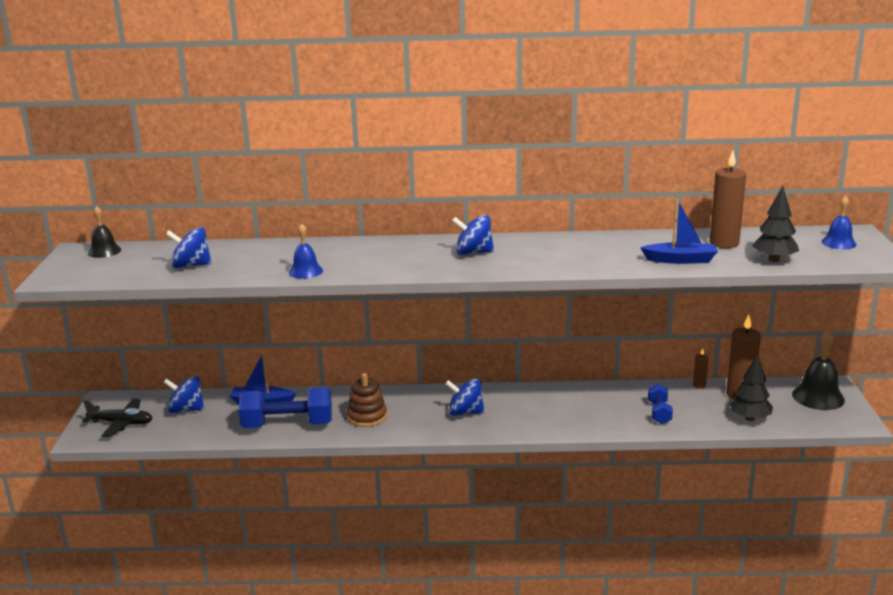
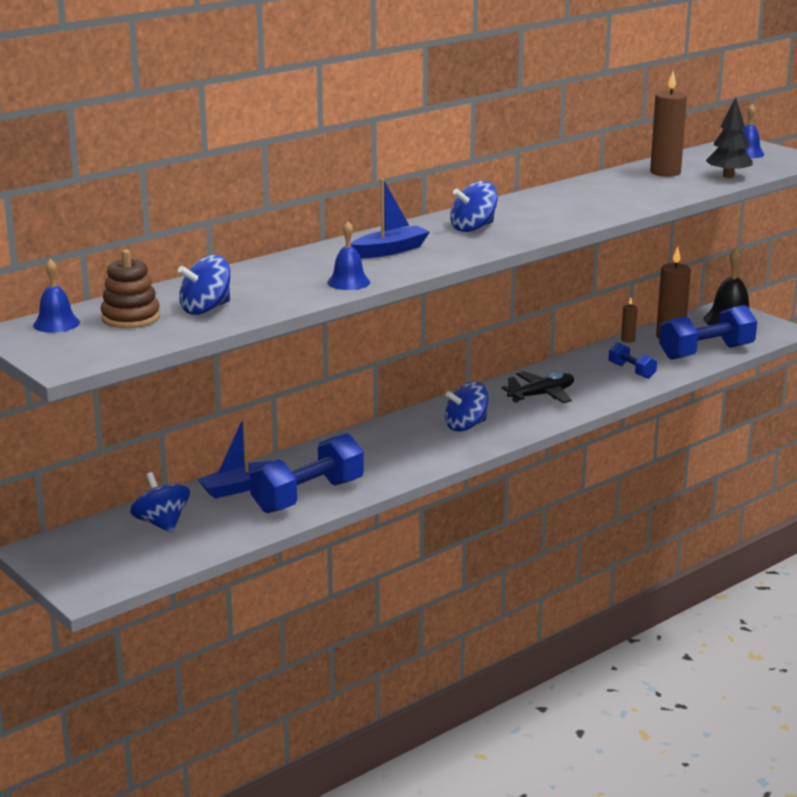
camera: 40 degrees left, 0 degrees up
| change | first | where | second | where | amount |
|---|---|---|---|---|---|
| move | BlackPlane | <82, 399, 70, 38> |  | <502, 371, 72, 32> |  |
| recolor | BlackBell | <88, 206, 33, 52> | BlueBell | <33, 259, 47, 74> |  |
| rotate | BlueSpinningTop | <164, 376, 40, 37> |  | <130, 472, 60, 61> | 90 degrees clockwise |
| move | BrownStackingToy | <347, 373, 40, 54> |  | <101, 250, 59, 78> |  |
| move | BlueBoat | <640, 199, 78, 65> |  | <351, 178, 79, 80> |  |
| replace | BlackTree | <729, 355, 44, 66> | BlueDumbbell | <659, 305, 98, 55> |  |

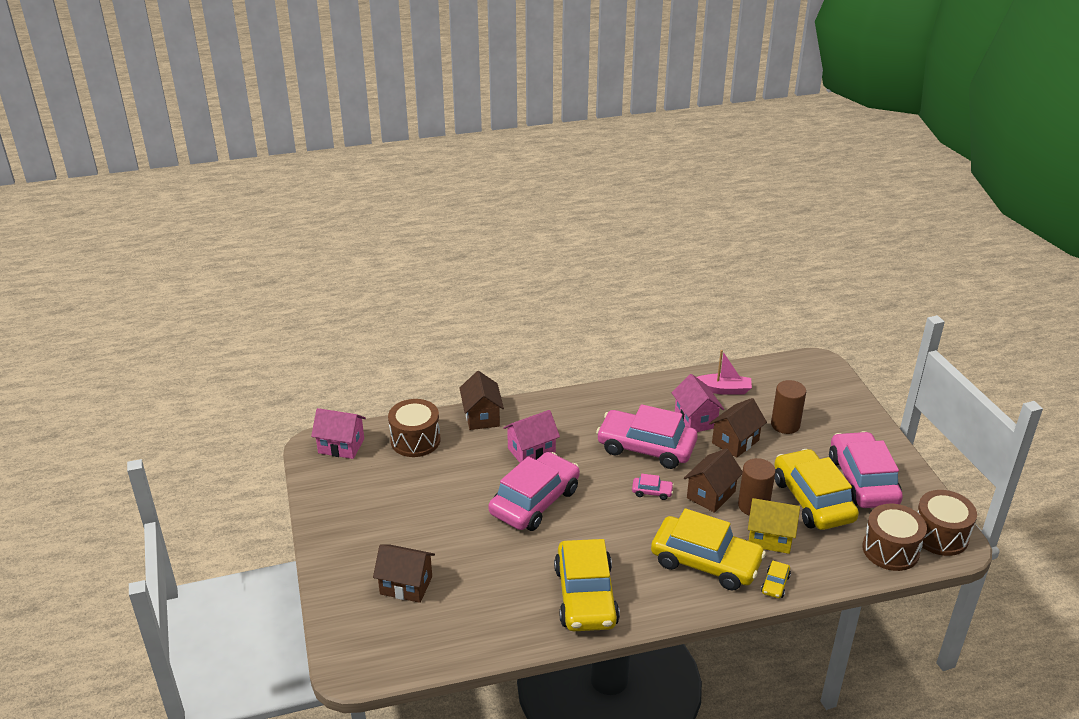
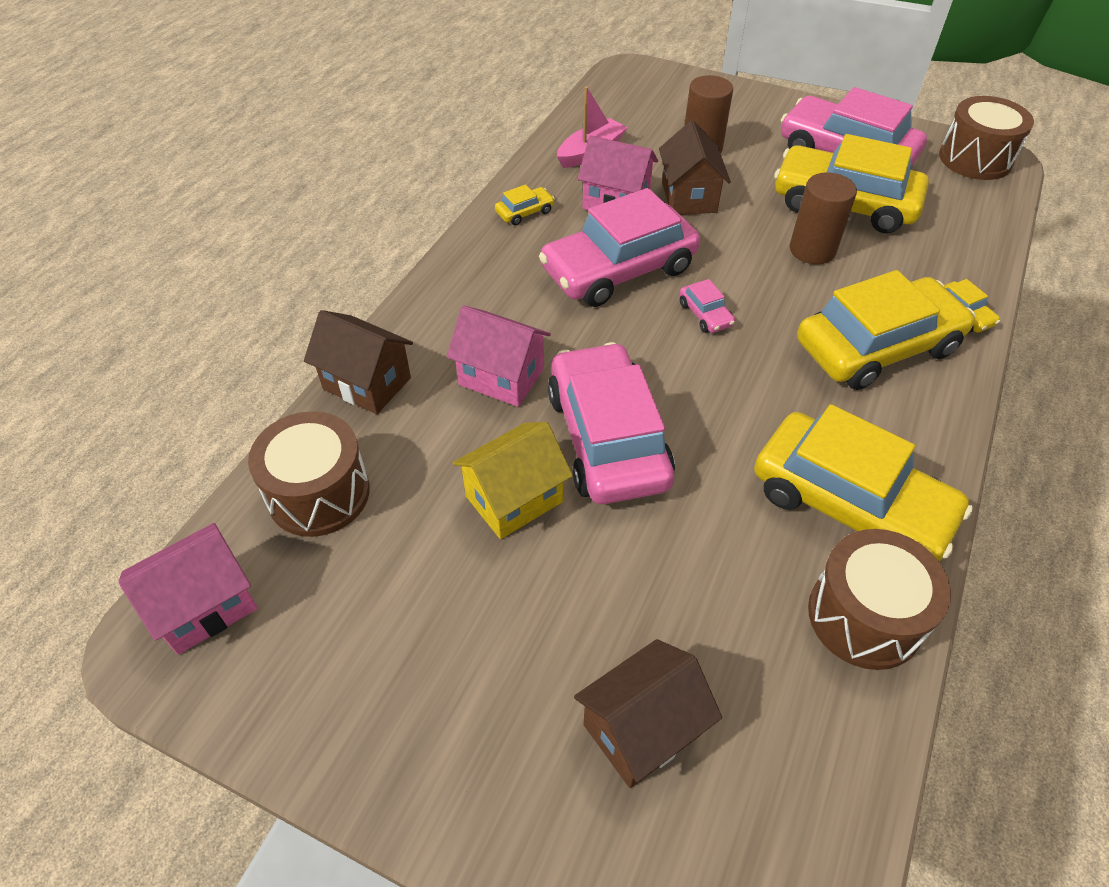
camera: 50 degrees left, 15 degrees up
| change | first | where | second | where | amount |
|---|---|---|---|---|---|
| rotate | PinkHouse | <503, 410, 57, 53> |  | <447, 305, 104, 102> | 75 degrees counterclockwise |
| rotate | PinkCar | <632, 474, 42, 26> |  | <679, 279, 56, 54> | 105 degrees clockwise |
| delete | BrownHouse | <684, 448, 59, 65> |  |  |  |
| move | YellowHouse | <748, 498, 52, 56> |  | <453, 422, 120, 117> |  |
| move | BrownDrum | <862, 504, 65, 67> |  | <808, 529, 143, 141> |  |
| insert |  |  | YellowCar | <495, 184, 60, 41> |  |

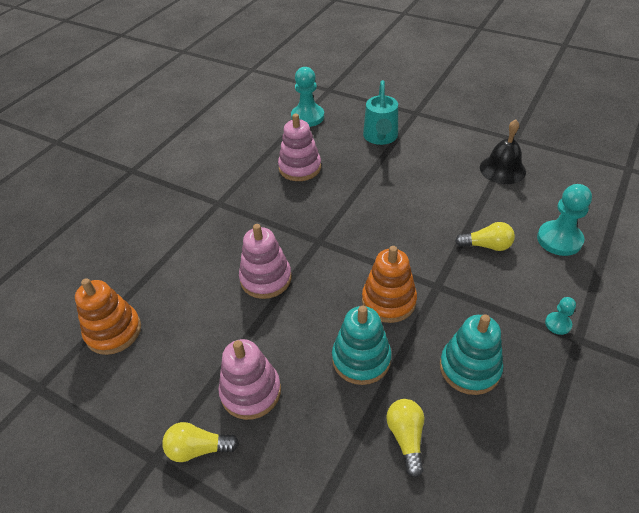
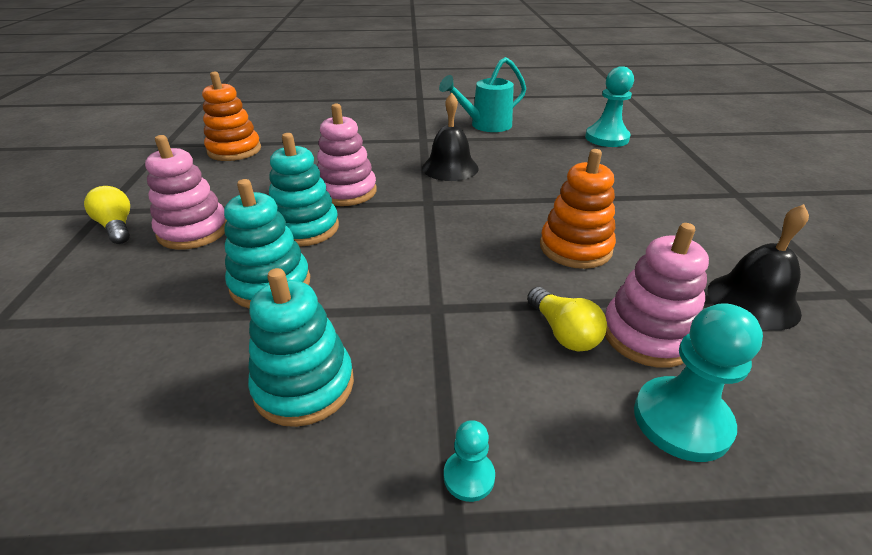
camera: 55 degrees right, 10 degrees down
| change | first | where | second | where | amount |
|---|---|---|---|---|---|
| move | PinkStackingToy | <278, 113, 43, 68> |  | <605, 223, 104, 145> |  |
| move | OrangeStackingToy | <362, 246, 55, 77> |  | <540, 149, 76, 120> |  |
| move | TurquoiseWateringCan | <363, 80, 35, 65> |  | <439, 57, 87, 75> |  |
| delete | YellowLightBulb | <386, 399, 38, 79> |  |  |  |
| insert |  |  | TurquoiseStackingToy | <269, 133, 70, 114> |  |
| insert |  |  | BlackBell | <422, 93, 57, 88> |  |

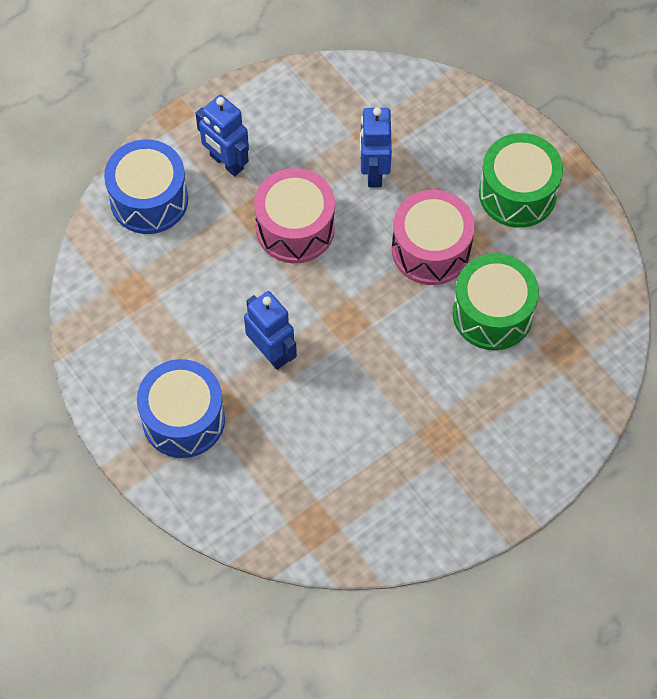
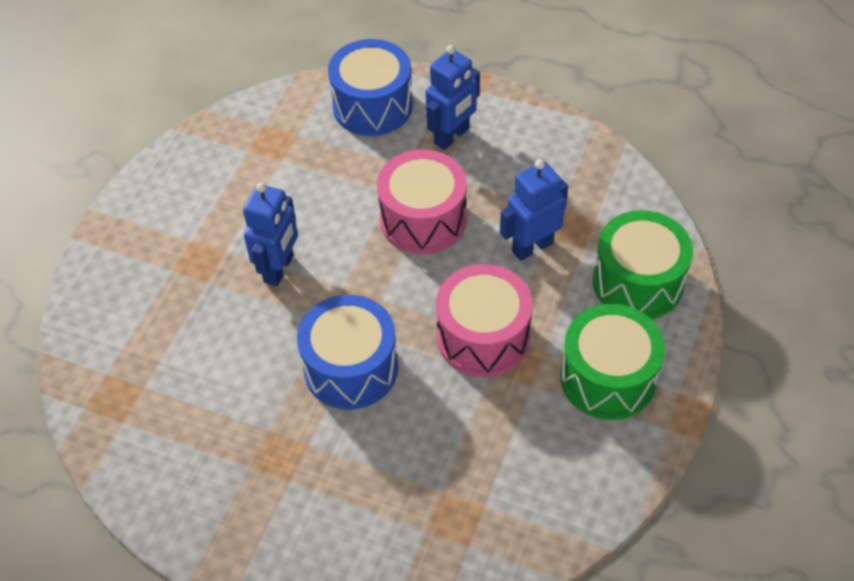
camera: 60 degrees right, 10 degrees down
| change | first | where | second | where | amount |
|---|---|---|---|---|---|
| move | BlueDrum | <137, 359, 88, 99> |  | <297, 295, 101, 115> |  |
| rotate | BlueRobot | <196, 95, 53, 81> |  | <425, 45, 55, 105> | 150 degrees counterclockwise |
| move | GreenDrum | <453, 254, 86, 96> |  | <593, 210, 100, 109> |  |

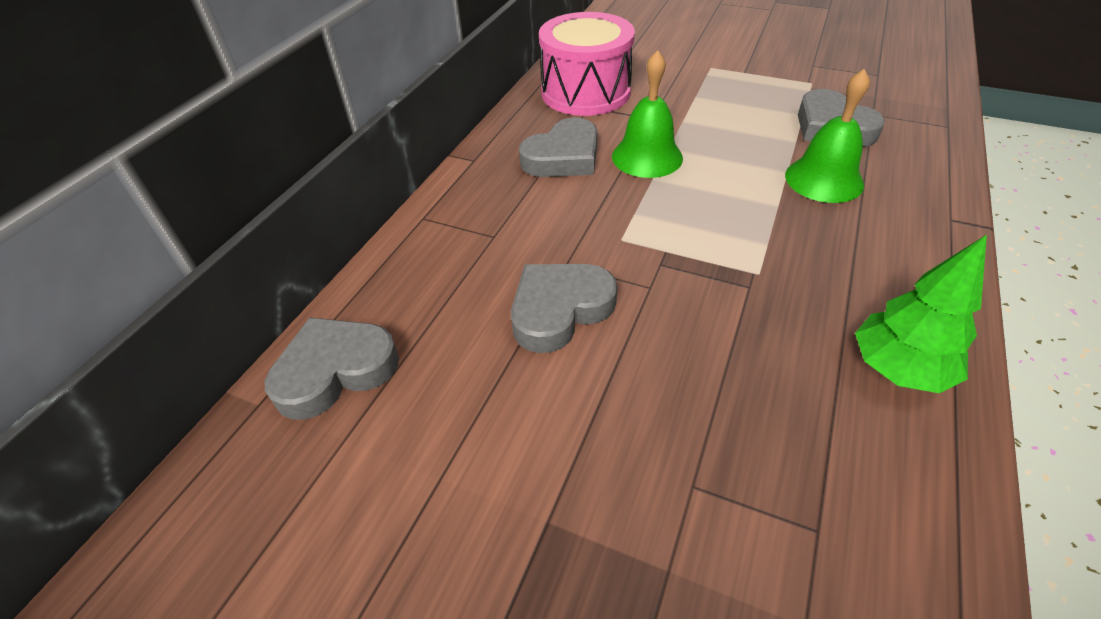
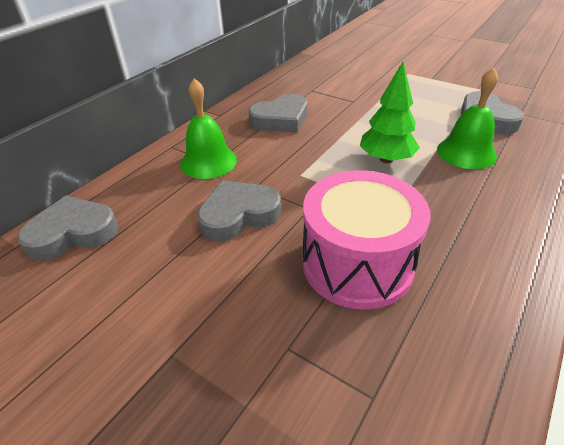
camera: 10 degrees right, 5 degrees down
| change | first | where | second | where | amount |
|---|---|---|---|---|---|
| move | PinkDrum | <539, 12, 96, 104> |  | <303, 170, 128, 139> |  |
| move | GreenBell | <612, 50, 71, 128> |  | <180, 78, 57, 101> |  |
| move | GreenTree | <855, 235, 132, 158> |  | <360, 62, 60, 101> |  |

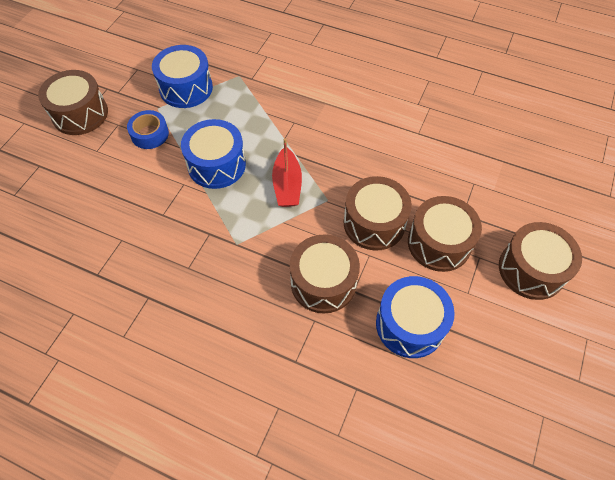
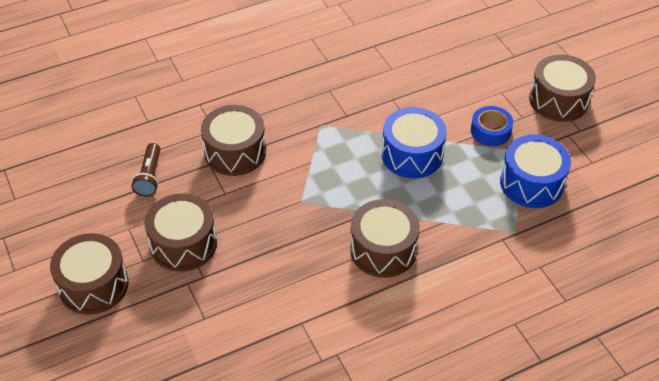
camera: 130 degrees right, 10 degrees down
| change | first | where | second | where | amount |
|---|---|---|---|---|---|
| delete | RedBoat | <272, 138, 30, 69> |  |  |  |
| move | BrownDrum | <344, 176, 68, 74> |  | <350, 199, 70, 79> |  |
| replace | BlueDrum | <376, 276, 79, 82> | BrownFlashlight | <131, 143, 29, 54> |  |

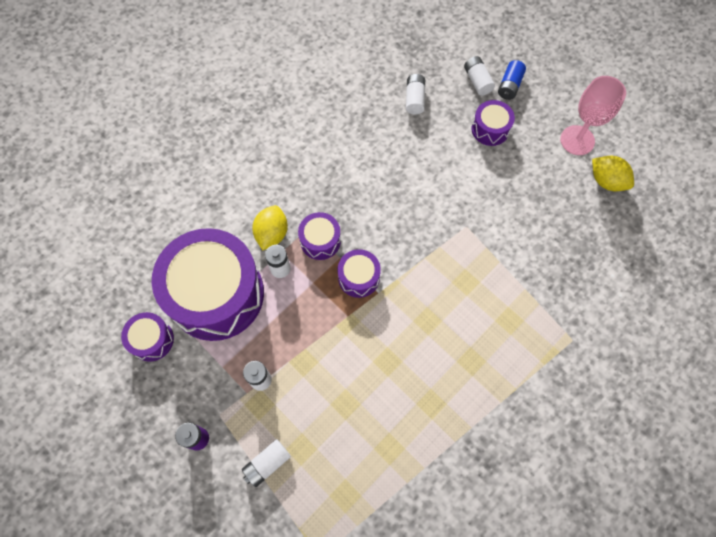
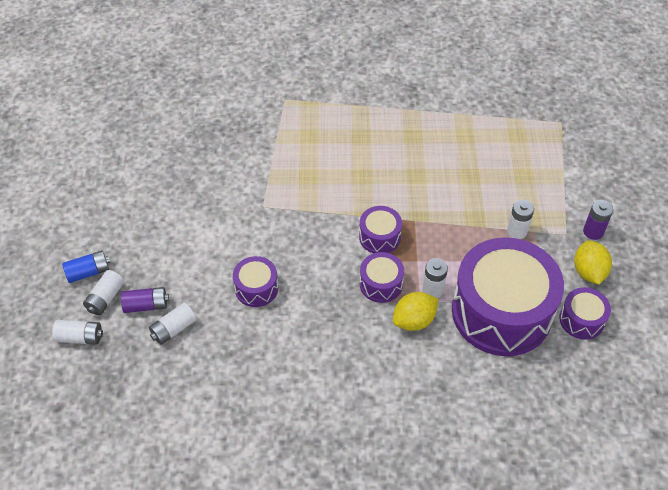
camera: 135 degrees left, 15 degrees down
| change | first | where | second | where | amount |
|---|---|---|---|---|---|
| move | WhiteBattery | <242, 439, 49, 48> |  | <52, 320, 51, 25> |  |
| move | PurpleDrum | <472, 100, 43, 46> |  | <233, 256, 45, 51> |  |
| delete | PinkGoblet | <560, 76, 66, 79> |  |  |  |
| move | YellowLemon | <592, 156, 42, 35> |  | <574, 240, 38, 45> |  |
| insert |  |  | PurpleBattery | <121, 287, 48, 26> |  |

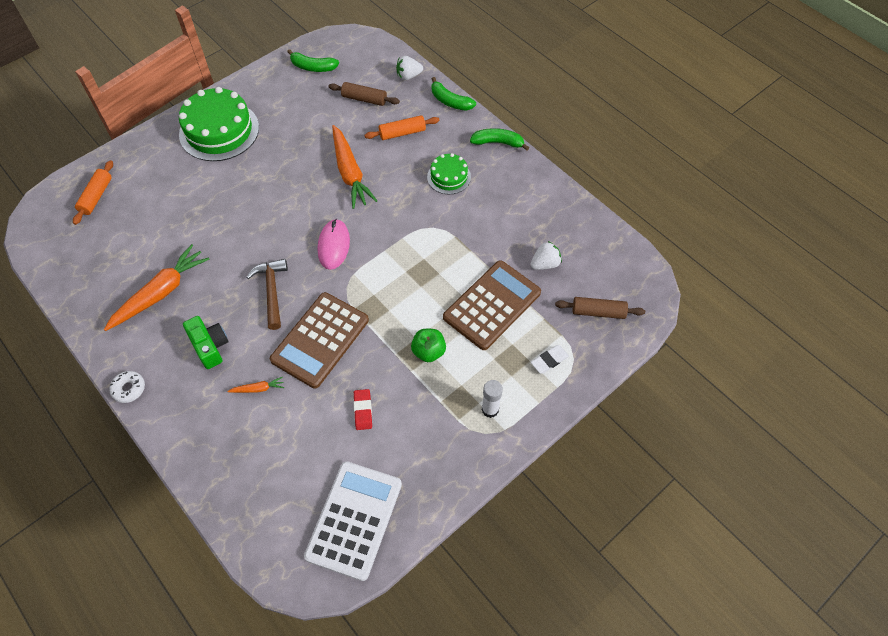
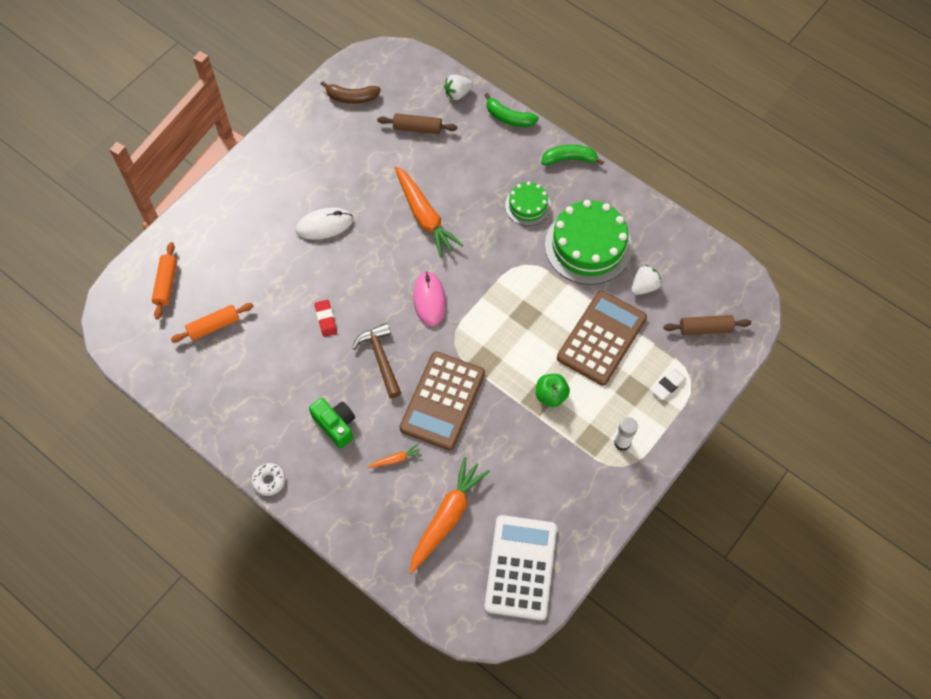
camera: 10 degrees left, 5 degrees up
| change | first | where | second | where | amount |
|---|---|---|---|---|---|
| move | OrangeCarrot | <104, 244, 105, 87> |  | <409, 457, 81, 117> |  |
| move | GreenCake | <179, 87, 80, 74> |  | <545, 200, 87, 85> |  |
| recolor | GreenBanana | <287, 49, 52, 23> | BrownBanana | <321, 81, 60, 23> |  |
| move | RedEraser | <354, 389, 18, 41> |  | <315, 300, 22, 37> |  |
| move | OrangeRollingPin | <365, 115, 74, 25> |  | <171, 303, 82, 40> |  |
| insert |  |  | WhiteMouse | <296, 207, 57, 33> |  |

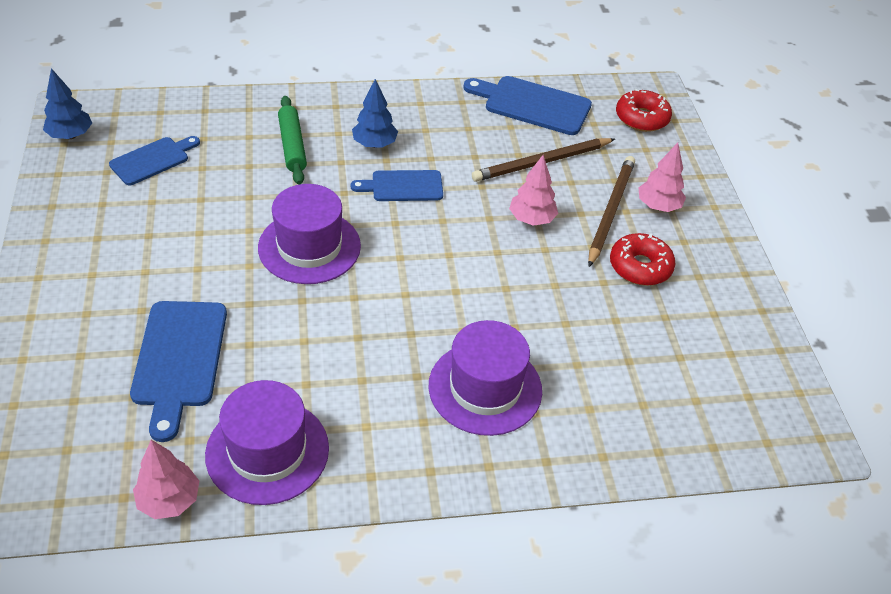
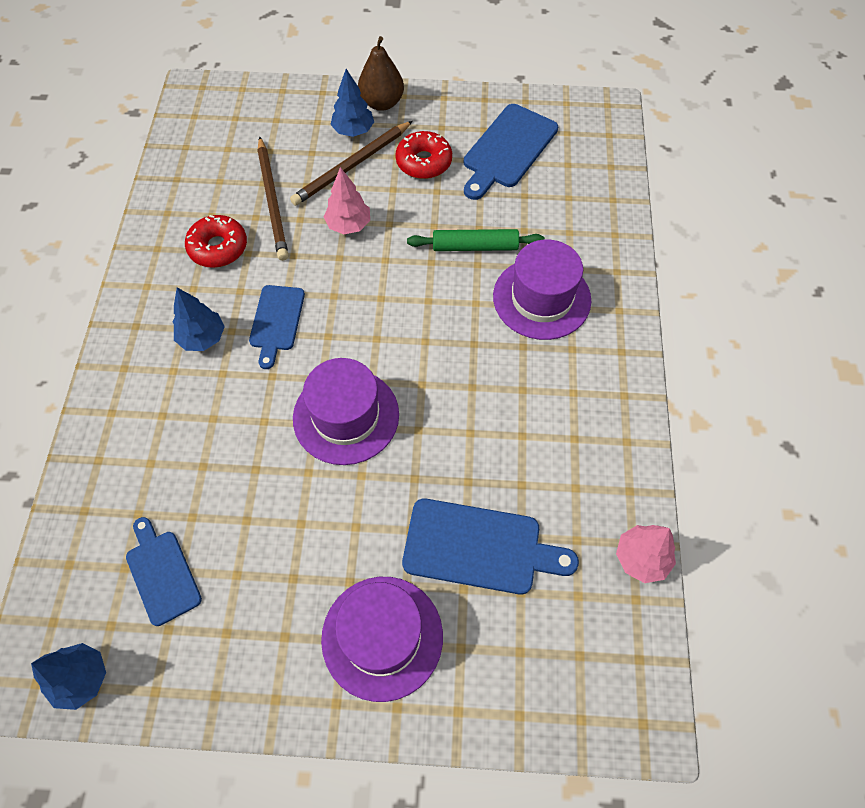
camera: 75 degrees left, 15 degrees up
| change | first | where | second | where | amount |
|---|---|---|---|---|---|
| move | PurpleHat | <205, 380, 124, 125> |  | <321, 577, 122, 125> |  |
| move | GreenRollingPin | <278, 96, 29, 89> |  | <407, 229, 138, 22> |  |
| move | BlueCuttingBoard | <463, 76, 129, 59> |  | <464, 104, 94, 96> |  |
| rotate | BrownPencil | <588, 156, 47, 111> |  | <290, 121, 123, 85> | 75 degrees counterclockwise |
| move | RedDonut | <616, 89, 56, 43> |  | <185, 215, 62, 53> |  |
| recolor | PinkTree | <639, 143, 47, 69> | BlueTree | <330, 69, 44, 68> |  |
| insert |  |  | BrownPear | <358, 36, 46, 75> |  |

